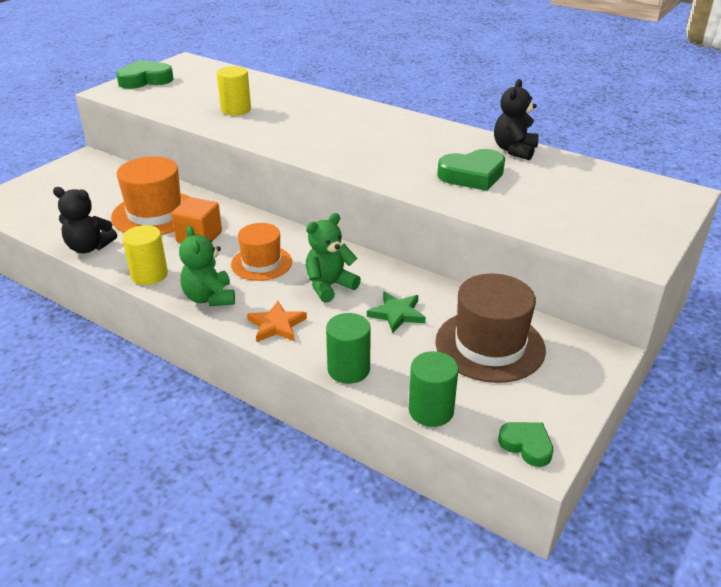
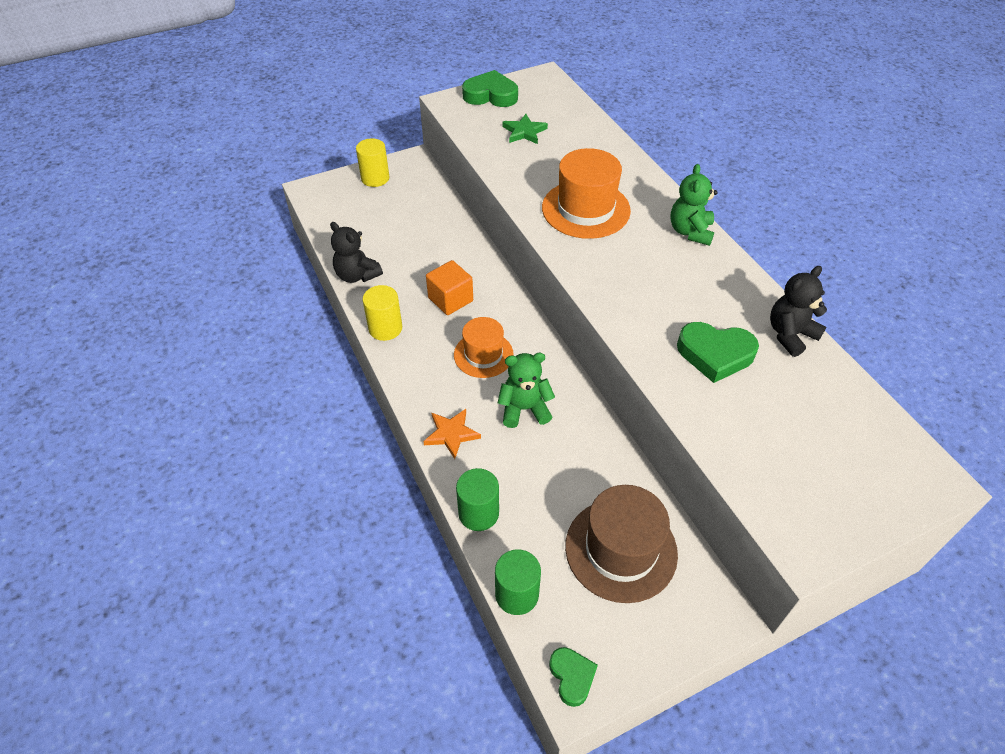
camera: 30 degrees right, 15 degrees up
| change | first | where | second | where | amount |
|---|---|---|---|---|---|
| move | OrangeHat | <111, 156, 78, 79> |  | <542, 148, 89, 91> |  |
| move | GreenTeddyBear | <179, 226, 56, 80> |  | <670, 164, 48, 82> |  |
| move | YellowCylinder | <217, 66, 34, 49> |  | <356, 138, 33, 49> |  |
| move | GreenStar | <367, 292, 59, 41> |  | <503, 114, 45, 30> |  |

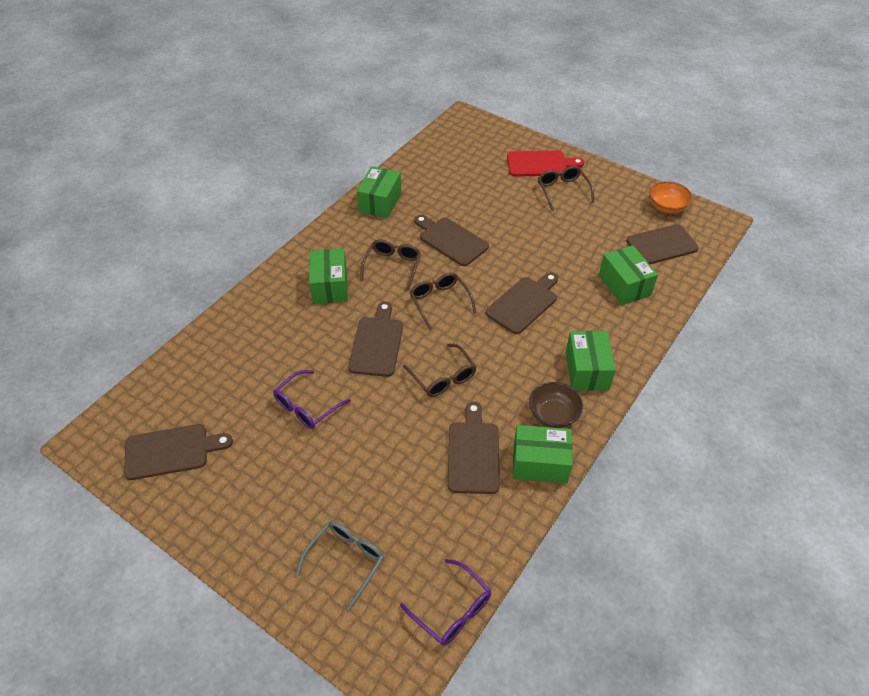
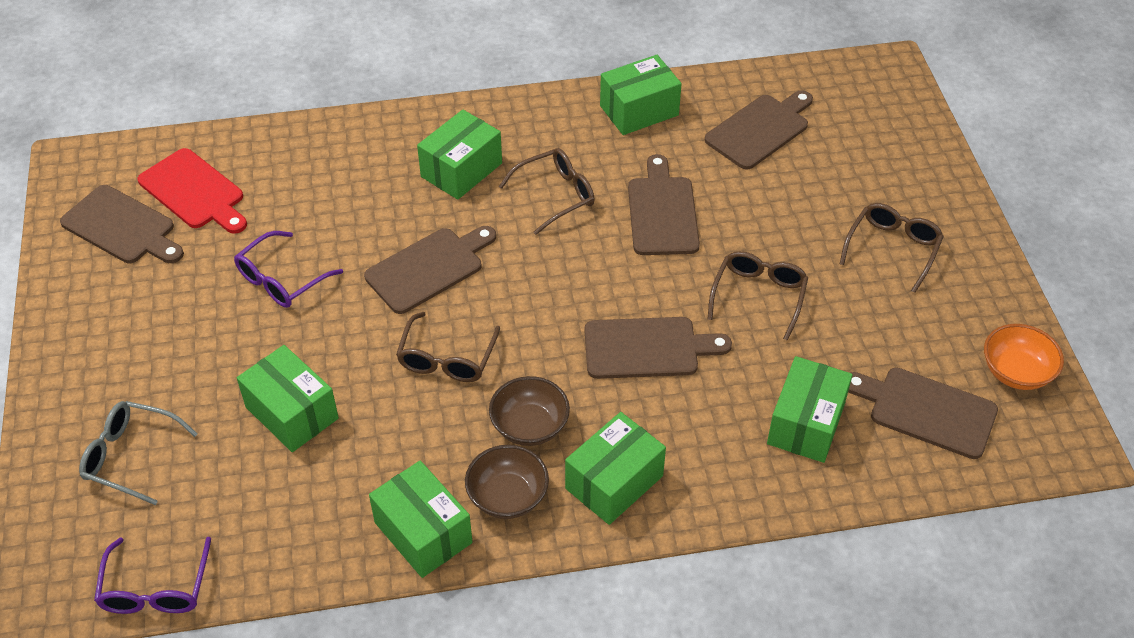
camera: 45 degrees right, 0 degrees up
| change | first | where | second | where | amount |
|---|---|---|---|---|---|
| rotate | PurpleGlasses | <273, 370, 78, 59> |  | <234, 231, 109, 77> | 45 degrees counterclockwise |
| rotate | GreyGlasses | <296, 521, 88, 89> |  | <79, 401, 119, 104> | 150 degrees counterclockwise |
| move | BrownGlasses | <409, 273, 68, 57> |  | <707, 251, 101, 90> |  |
| move | BrownCuttingBoard | <448, 402, 52, 92> |  | <705, 90, 108, 80> |  |
| move | RedCuttingBoard | <507, 150, 77, 26> |  | <138, 148, 109, 86> |  |
| insert |  |  | GreenBox | <237, 345, 102, 107> |  |
| insert |  |  | BrownBowl | <489, 376, 81, 70> |  |

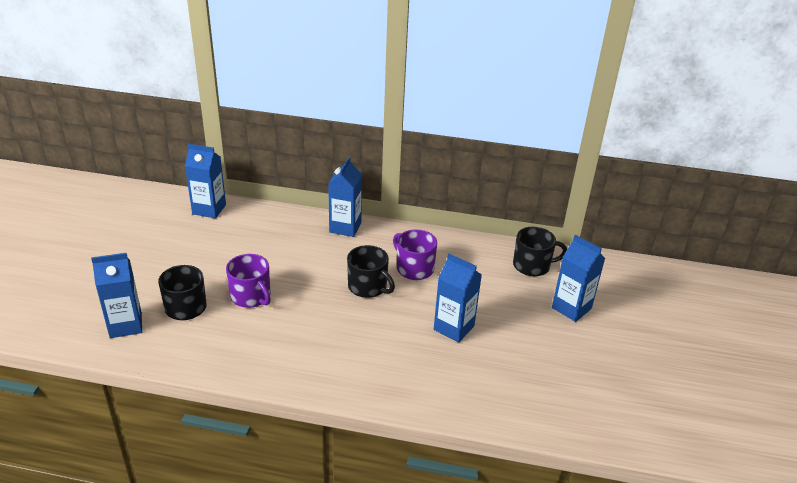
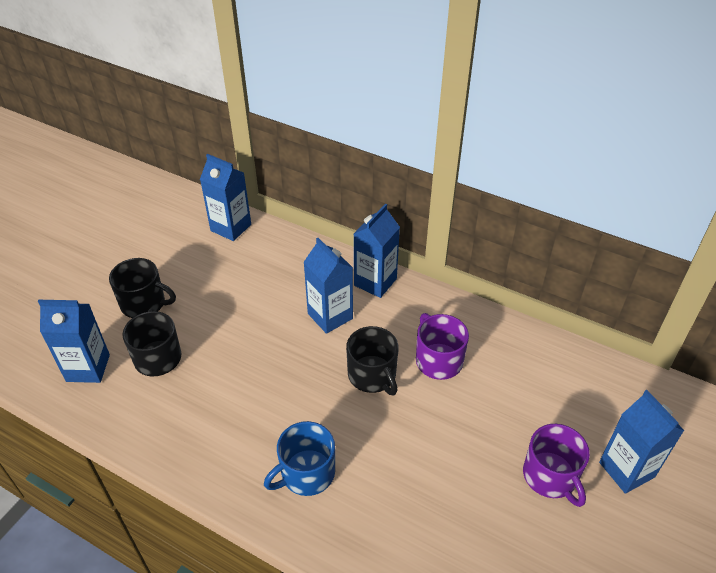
camera: 20 degrees right, 10 degrees up
| change | first | where | second | where | amount |
|---|---|---|---|---|---|
| move | PurpleMug | <226, 254, 45, 54> |  | <523, 424, 67, 83> |  |
| move | BlueCarton | <434, 254, 48, 88> |  | <303, 238, 50, 96> |  |
| move | BlackMug | <513, 227, 54, 49> |  | <109, 258, 67, 60> |  |
| insert |  |  | BlueMug | <264, 421, 71, 75> |  |

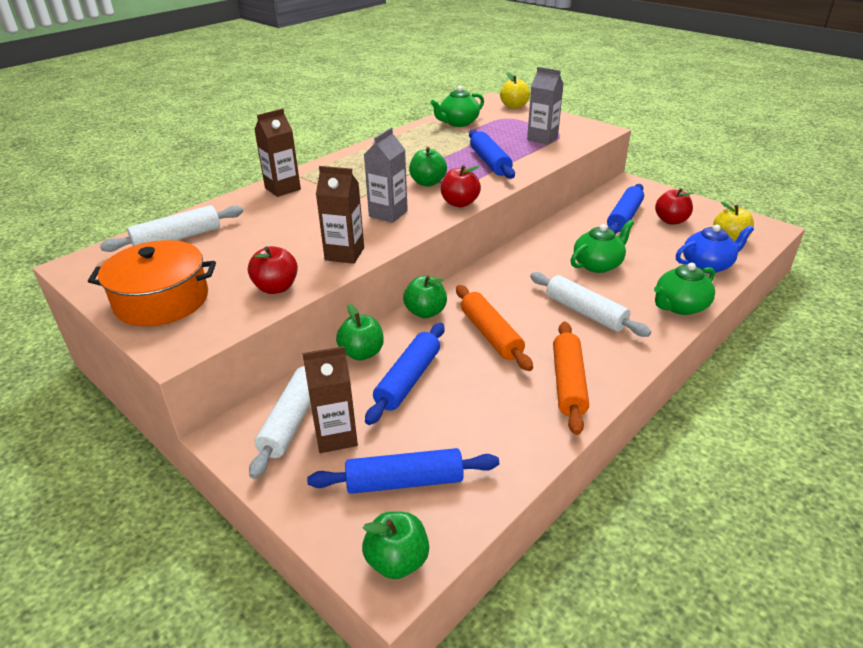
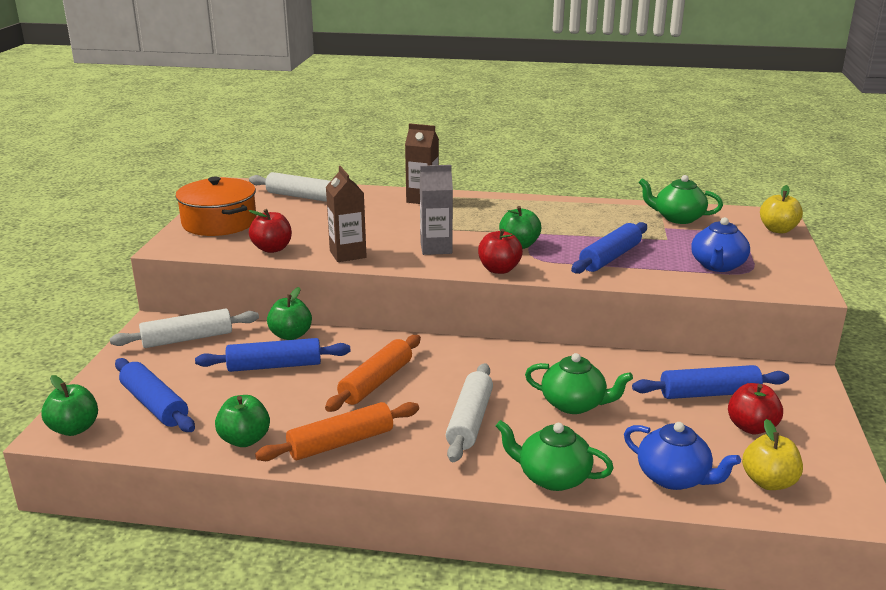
camera: 55 degrees right, 10 degrees down
| change | first | where | second | where | amount |
|---|---|---|---|---|---|
| delete | BrownCarton | <302, 346, 56, 107> |  |  |  |
| move | GreenApple | <403, 276, 44, 42> |  | <215, 395, 55, 52> |  |
| replace | GreyCarton | <527, 67, 36, 78> | BlueTeapot | <691, 217, 59, 55> |  |

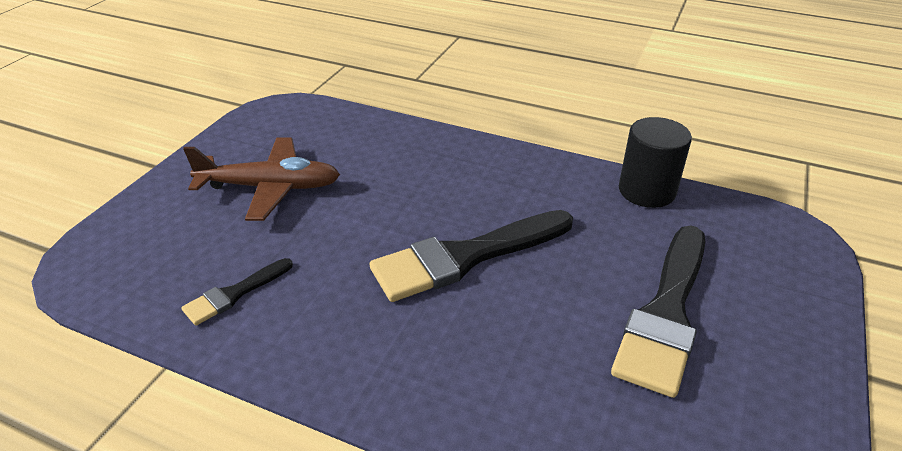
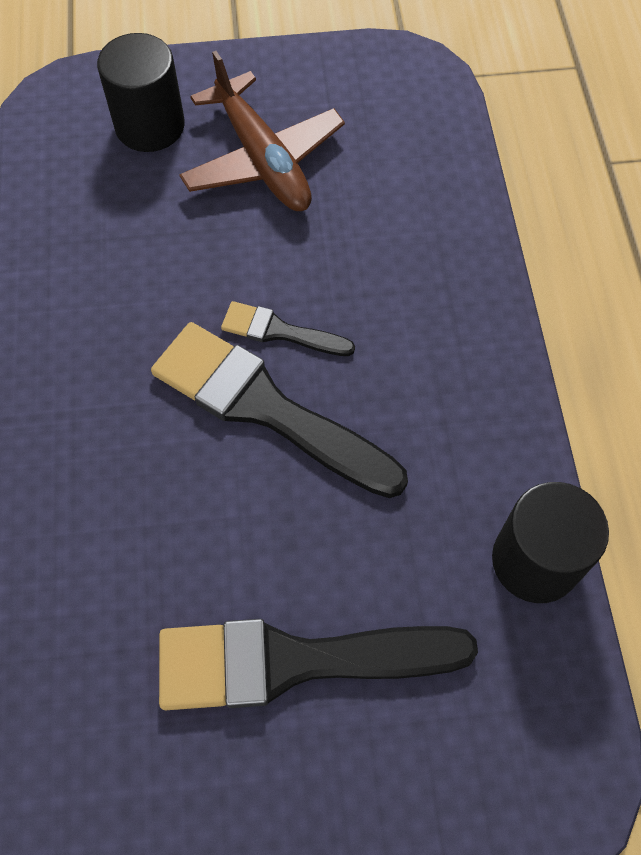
camera: 60 degrees right, 25 degrees up
| change | first | where | second | where | amount |
|---|---|---|---|---|---|
| move | BlackBrush | <181, 258, 112, 68> |  | <221, 301, 134, 55> |  |
| insert |  |  | BlackCylinder | <97, 33, 88, 119> |  |

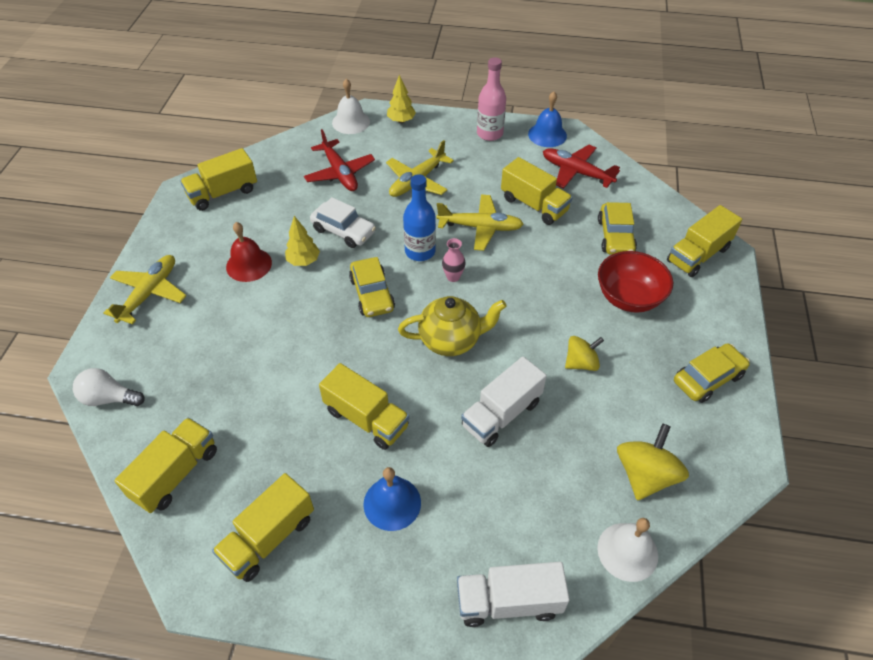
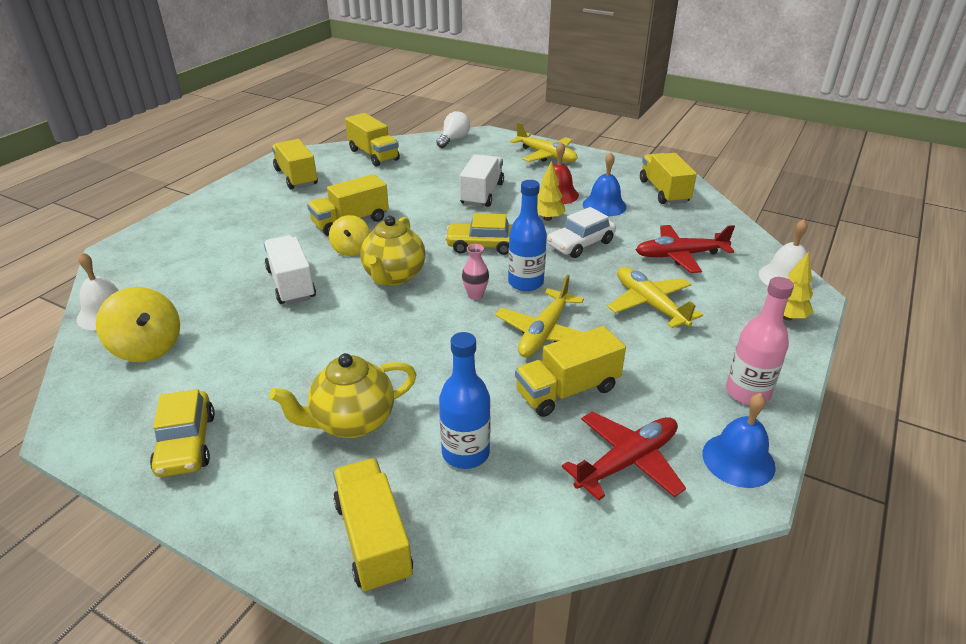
camera: 110 degrees right, 15 degrees down
| change | first | where | second | where | amount |
|---|---|---|---|---|---|
| move | BlueBell | <363, 467, 58, 64> |  | <583, 152, 44, 64> |  |
| move | WhiteTruck | <457, 562, 113, 65> |  | <460, 155, 44, 52> |  |
| move | YellowSpinningTop | <565, 336, 39, 35> |  | <329, 215, 41, 41> |  |
| replace | YellowCar | <598, 202, 39, 53> | BlueBottle | <439, 332, 52, 137> |  |
| replace | RedBowl | <598, 251, 75, 62> | YellowTeapot | <269, 353, 148, 85> |  |

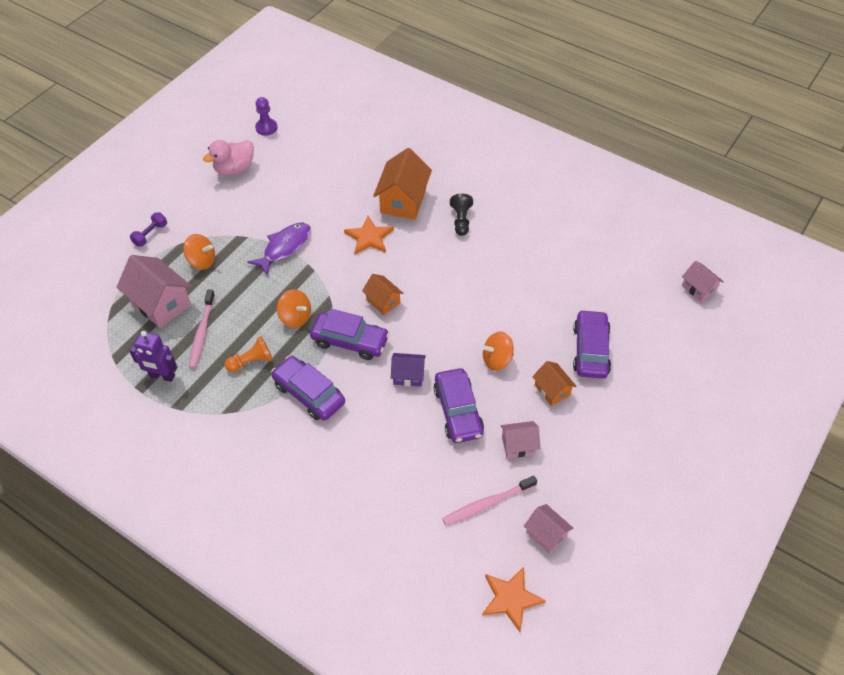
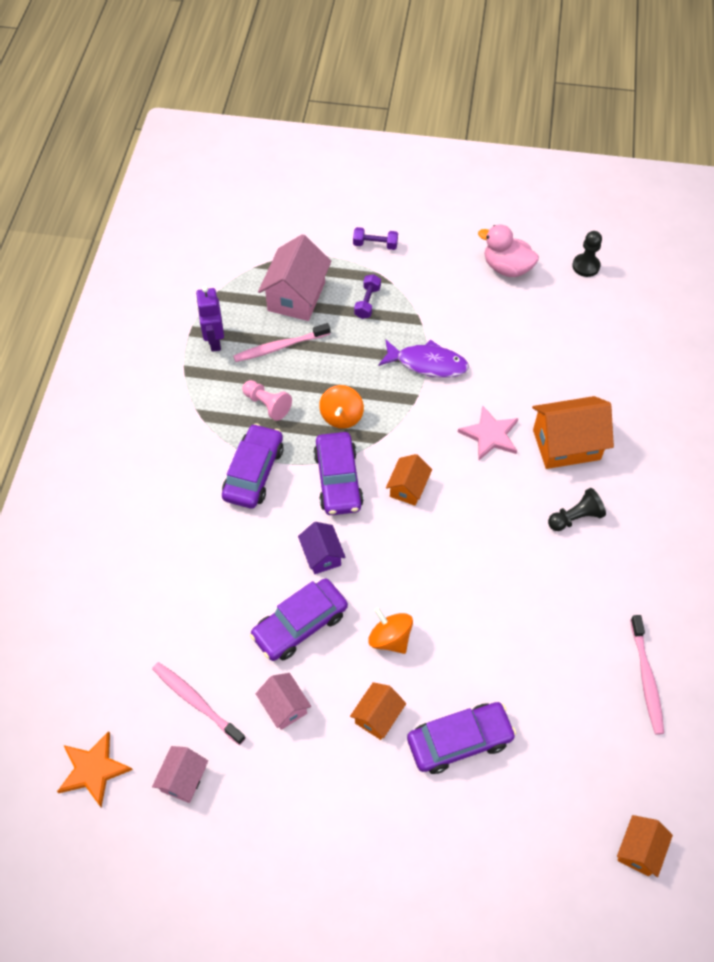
camera: 65 degrees right, 5 degrees up
| change | first | where | second | where | amount |
|---|---|---|---|---|---|
| replace | OrangeSpinningTop | <183, 234, 32, 36> | PurpleDumbbell | <354, 274, 27, 45> |  |
| recolor | OrangePawn | <225, 336, 48, 36> | PinkPawn | <242, 380, 50, 41> |  |
| recolor | PurplePawn | <255, 97, 22, 39> | BlackPawn | <572, 231, 30, 46> |  |
| recolor | OrangeStar | <344, 216, 50, 38> | PinkStar | <458, 405, 61, 55> |  |
| recolor | PinkHouse | <682, 261, 42, 41> | OrangeHouse | <617, 815, 56, 62> |  |
| insert |  |  | PinkToothbrush | <630, 615, 34, 120> |  |

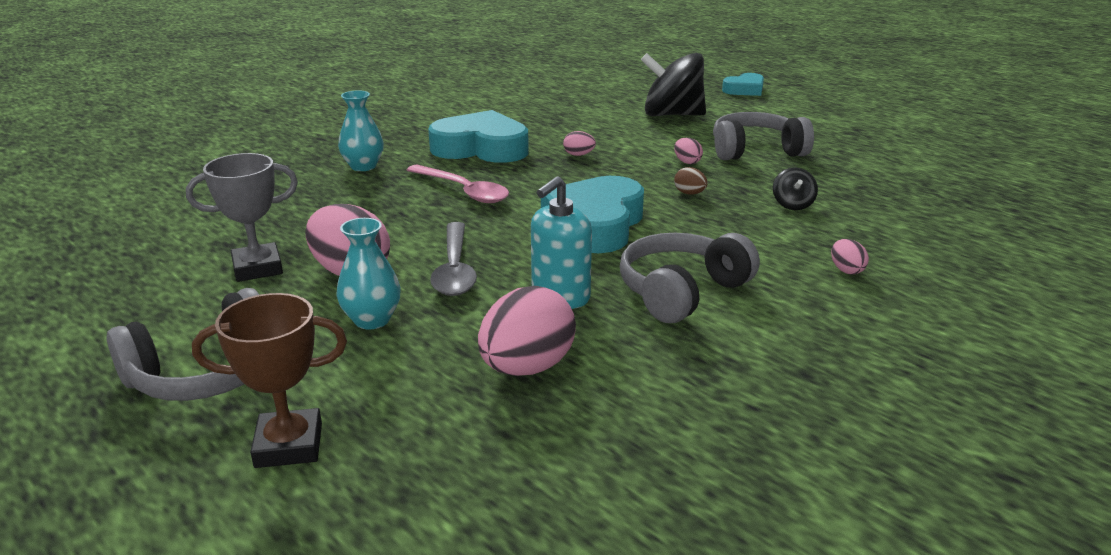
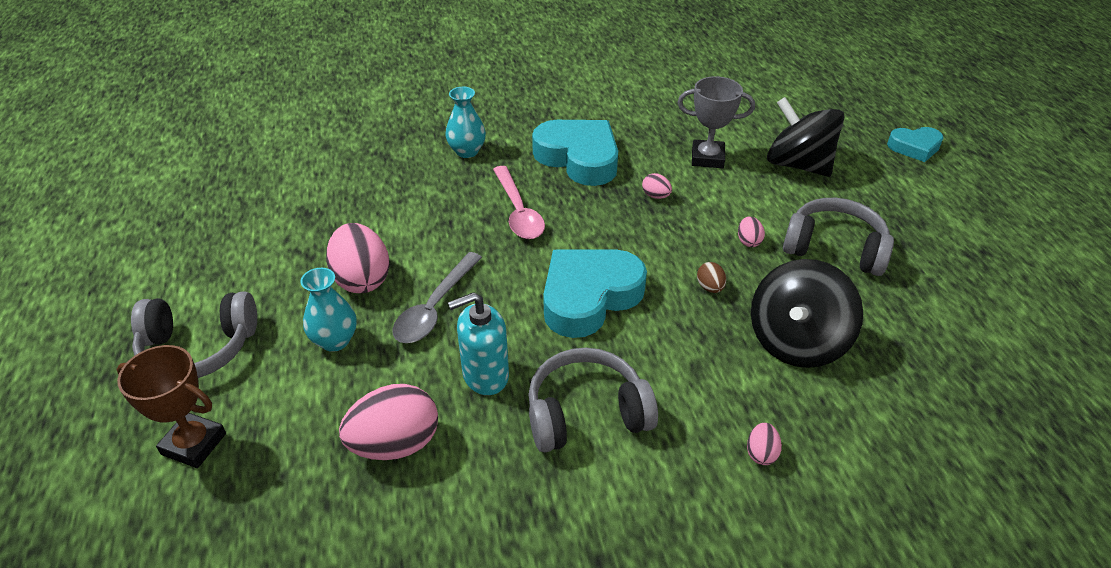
camera: 30 degrees right, 15 degrees up
| change | first | where | second | where | amount |
|---|---|---|---|---|---|
| move | GreyTrophy | <186, 153, 112, 129> |  | <678, 76, 77, 92> |  |
| resize | BlackSpinningTop | <773, 167, 45, 43> |  | <751, 259, 112, 109> | x2.26 |

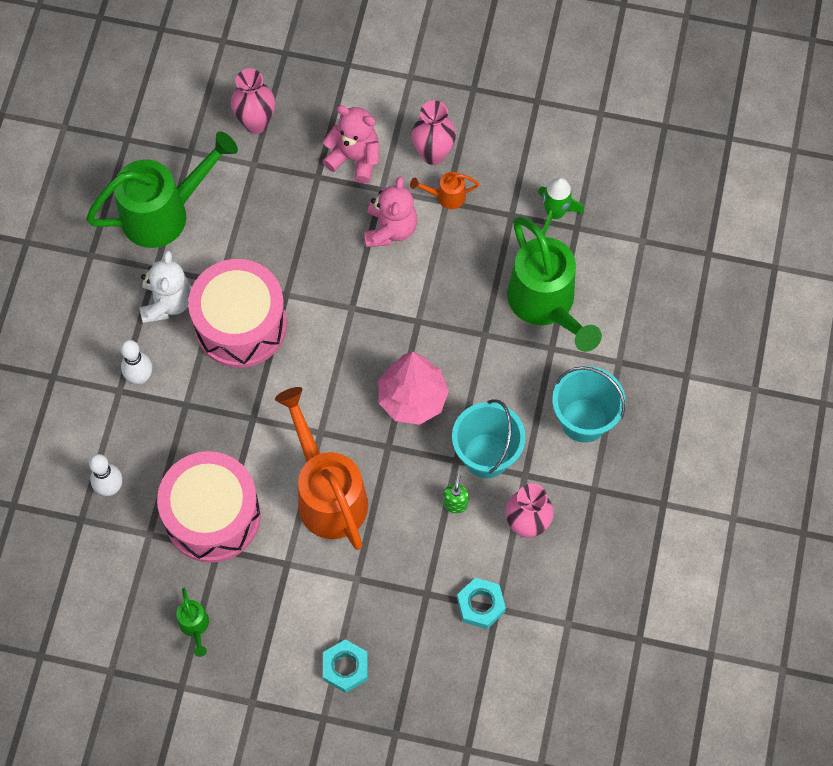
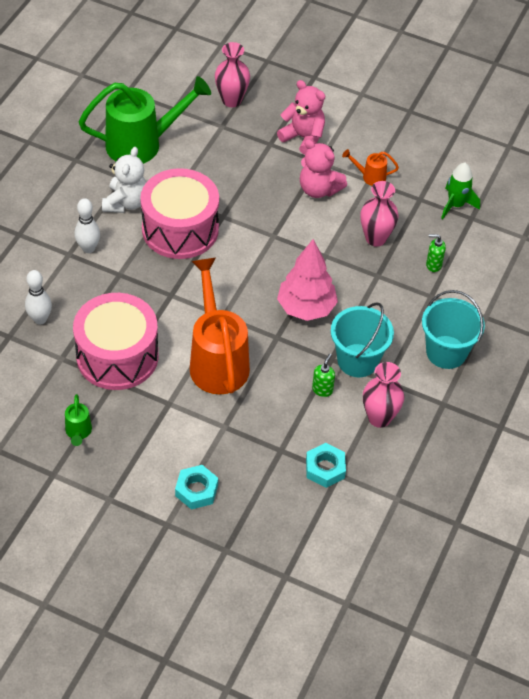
camera: 10 degrees right, 15 degrees down
| change | first | where | second | where | amount |
|---|---|---|---|---|---|
| rotate | PinkTeddyBear | <364, 176, 53, 71> |  | <300, 139, 47, 59> | 105 degrees clockwise |
| move | PinkVase | <412, 100, 44, 65> |  | <360, 181, 39, 66> |  |
| replace | GreenWateringCan | <507, 216, 95, 136> | GreenSoapDispenser | <426, 234, 20, 38> |  |

